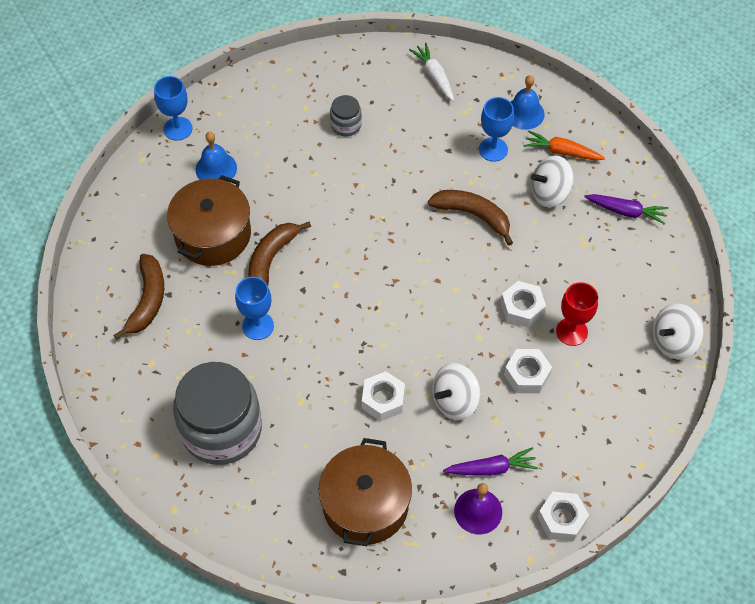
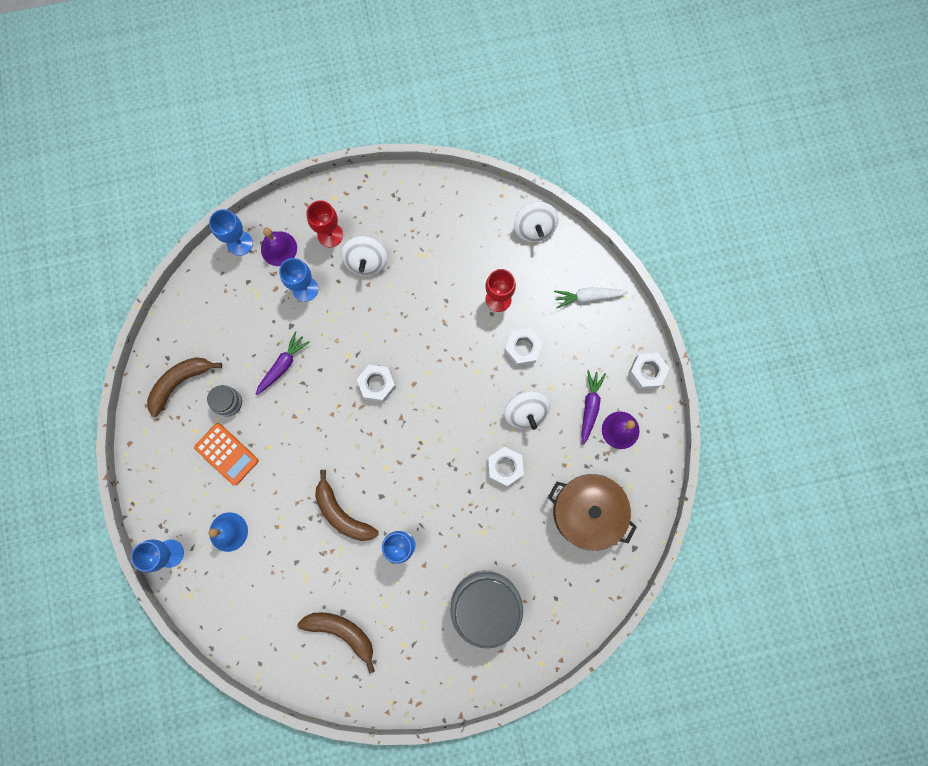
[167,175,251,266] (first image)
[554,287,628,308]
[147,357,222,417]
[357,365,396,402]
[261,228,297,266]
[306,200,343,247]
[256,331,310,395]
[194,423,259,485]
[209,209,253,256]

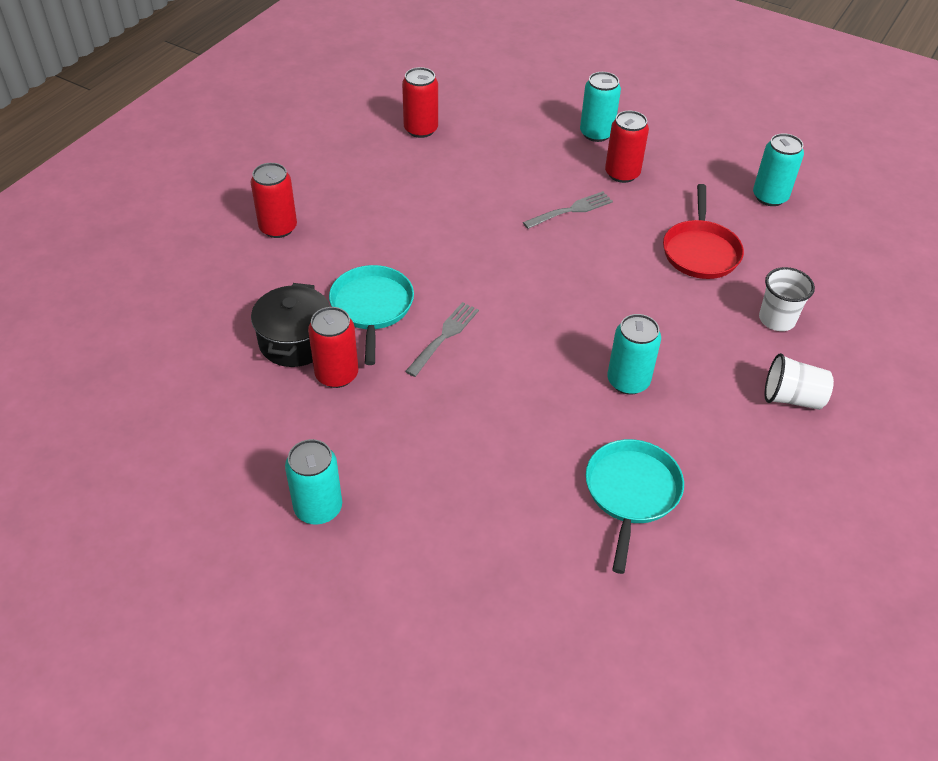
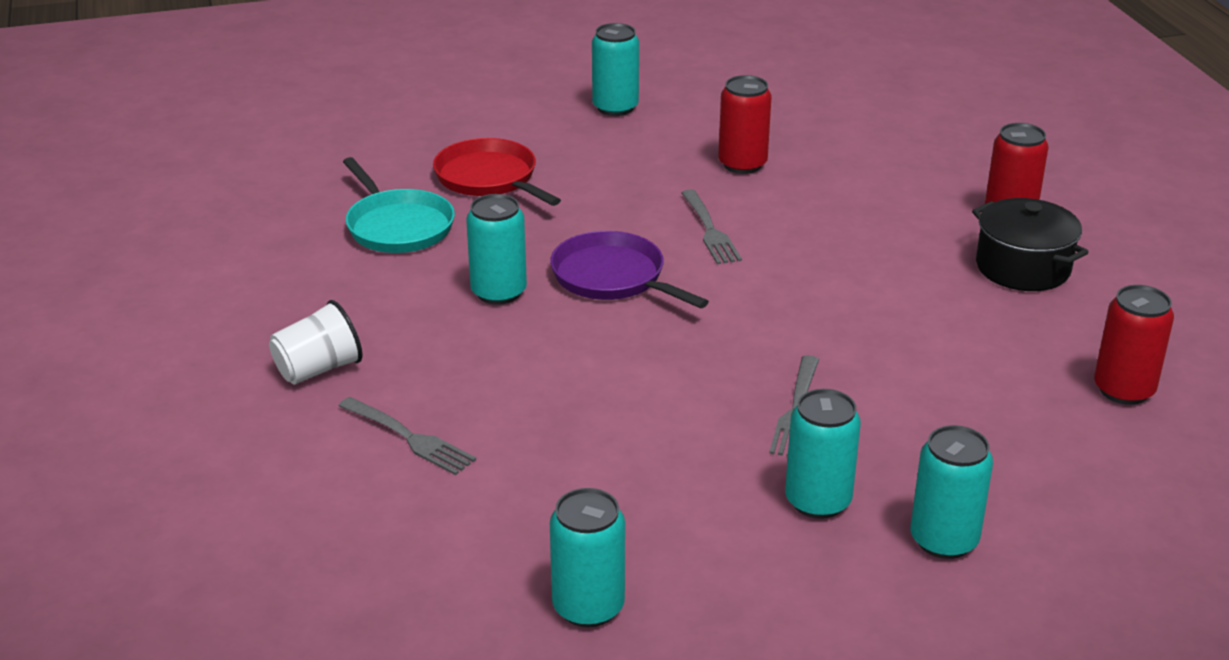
[972,198,1089,291]
[329,265,414,365] (first image)
[785,389,861,519]
[433,138,561,206]
[339,397,476,475]
[550,231,709,308]

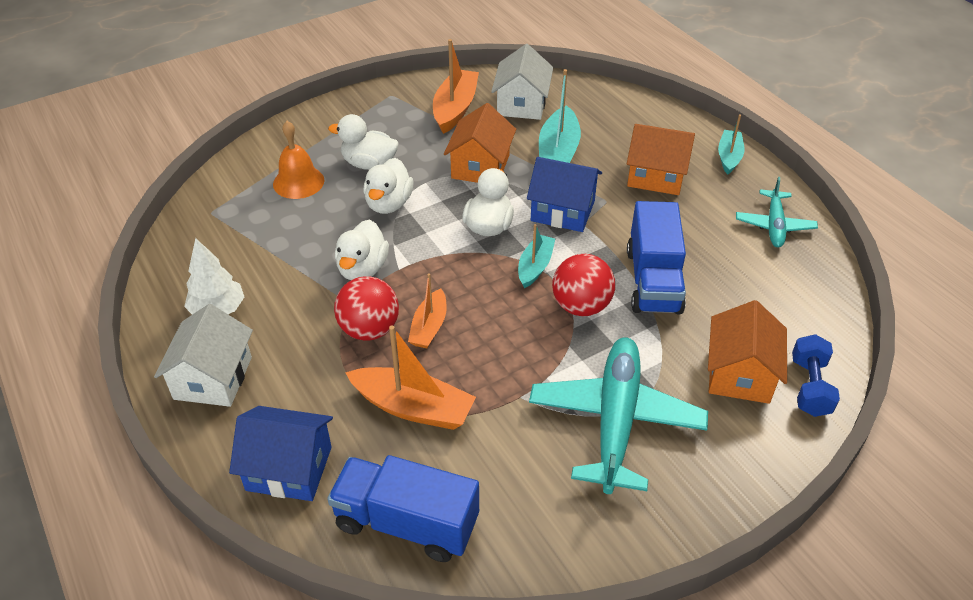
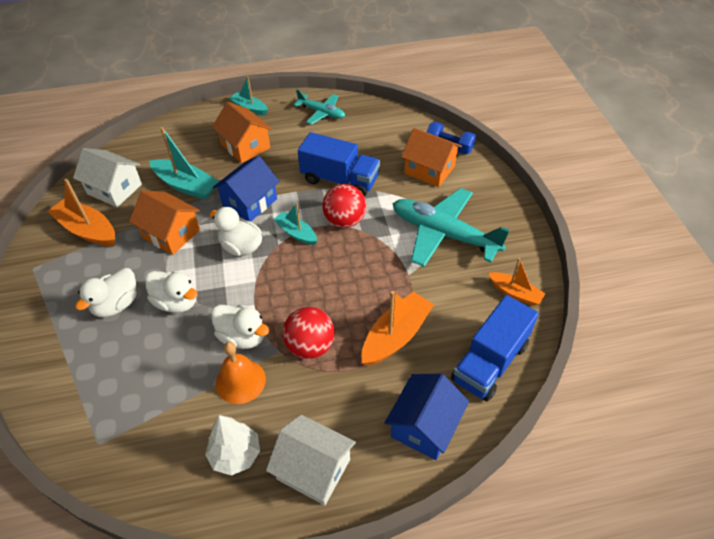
[216,342,266,404]
[488,258,546,306]
[212,102,272,163]

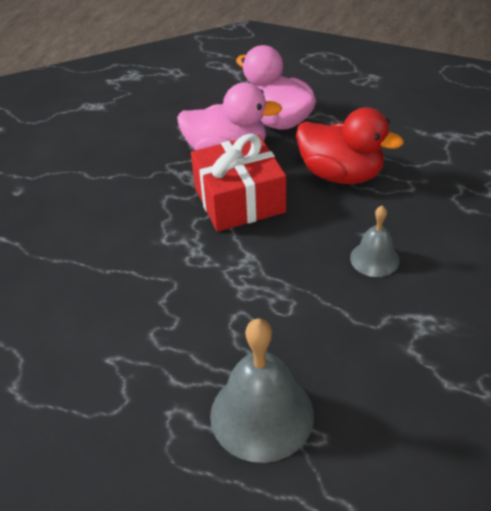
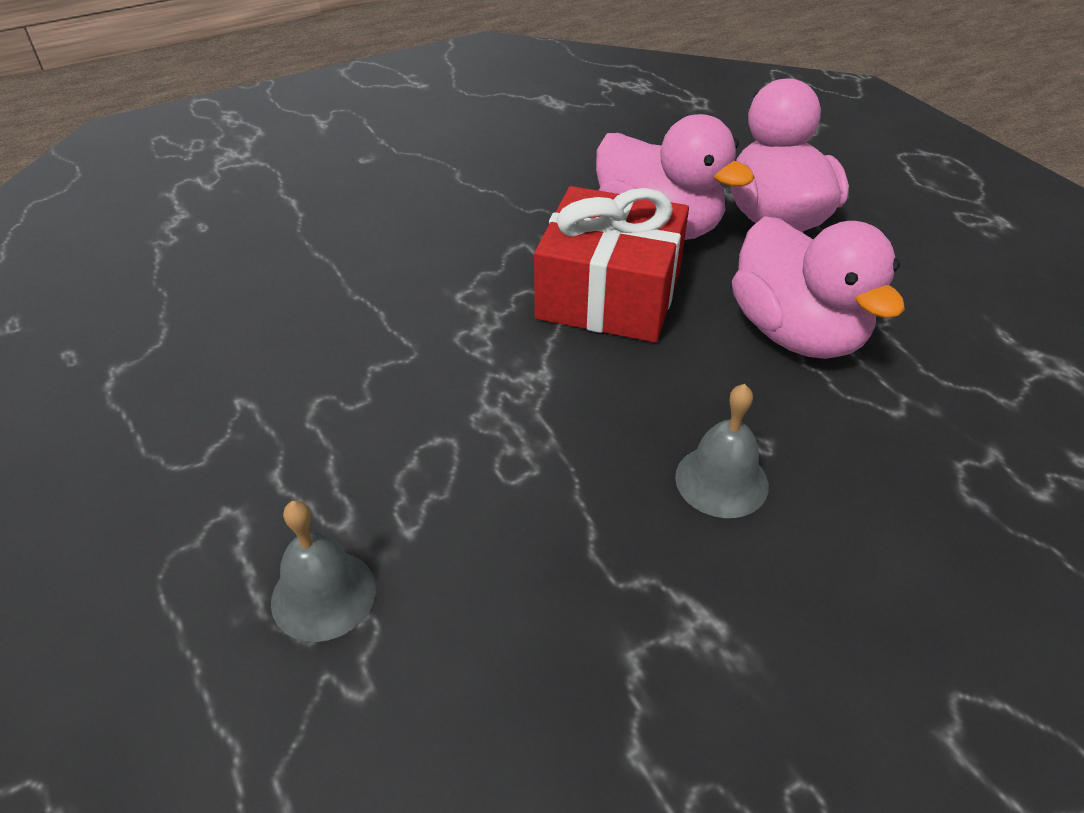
[271,500,376,642]
[732,216,905,359]

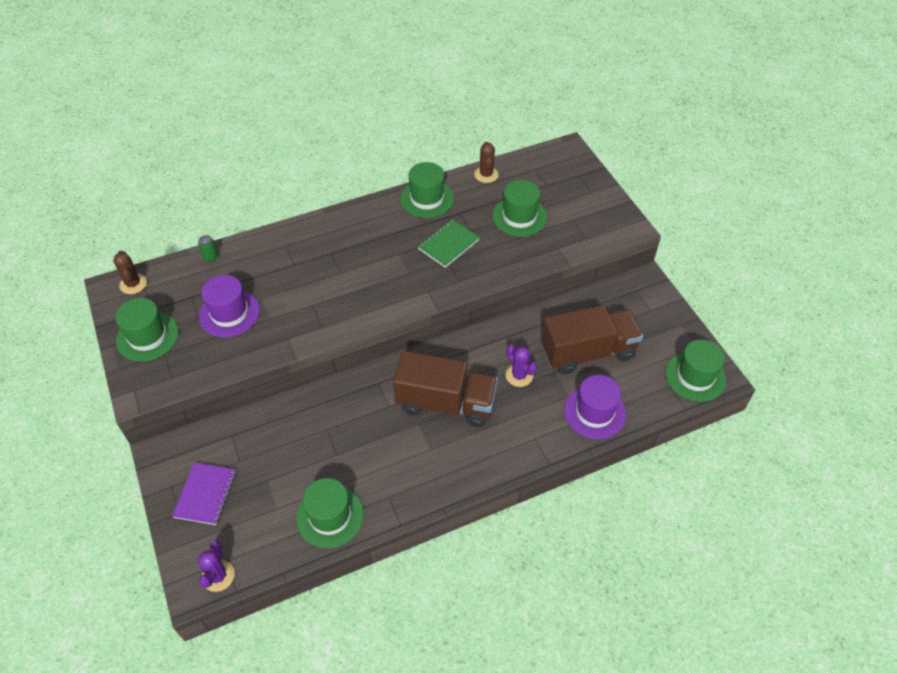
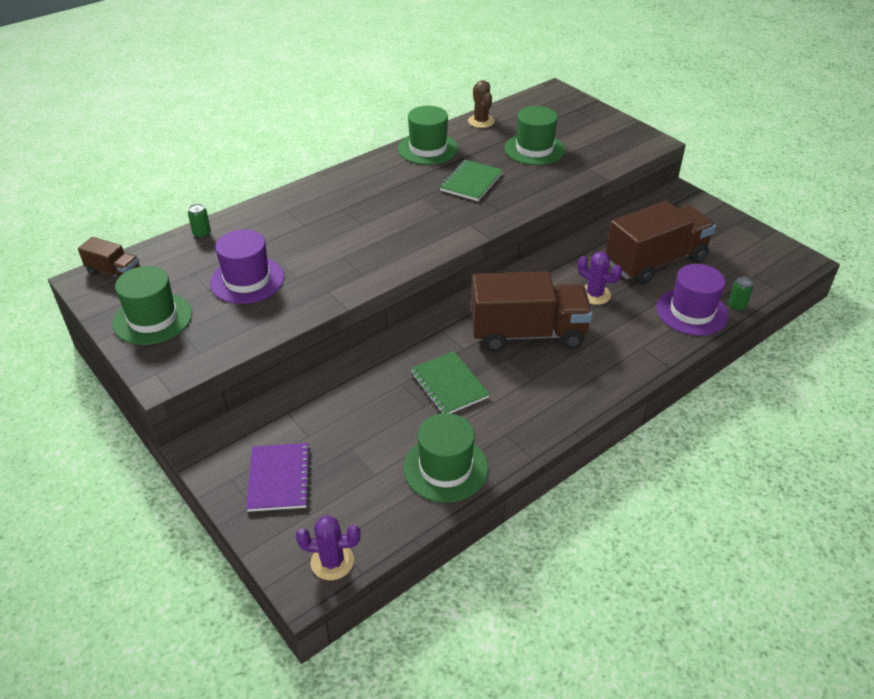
[78,237,141,279]
[296,515,361,580]
[665,340,726,402] (first image)
[410,351,490,413]
[728,277,753,311]

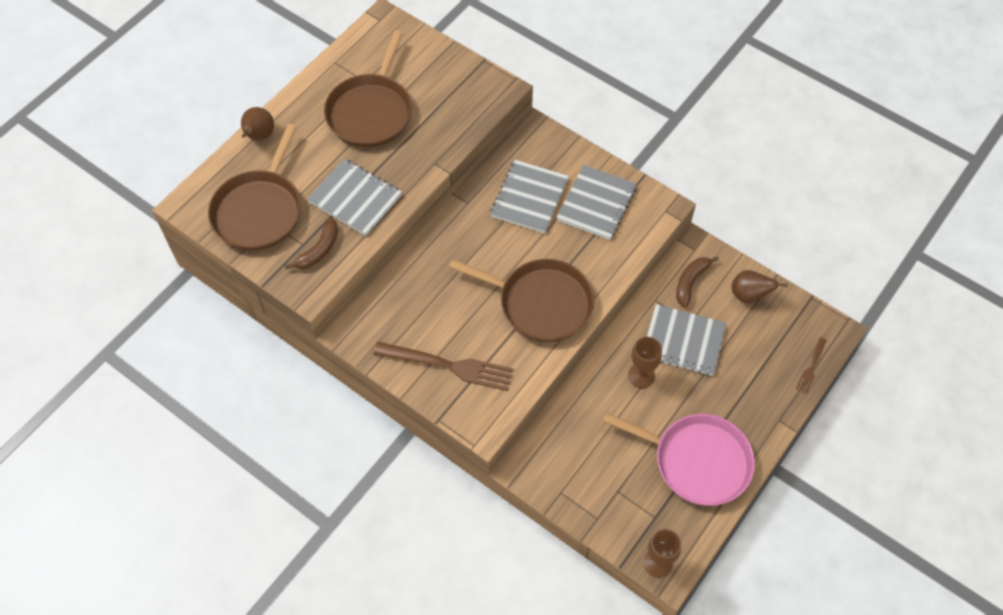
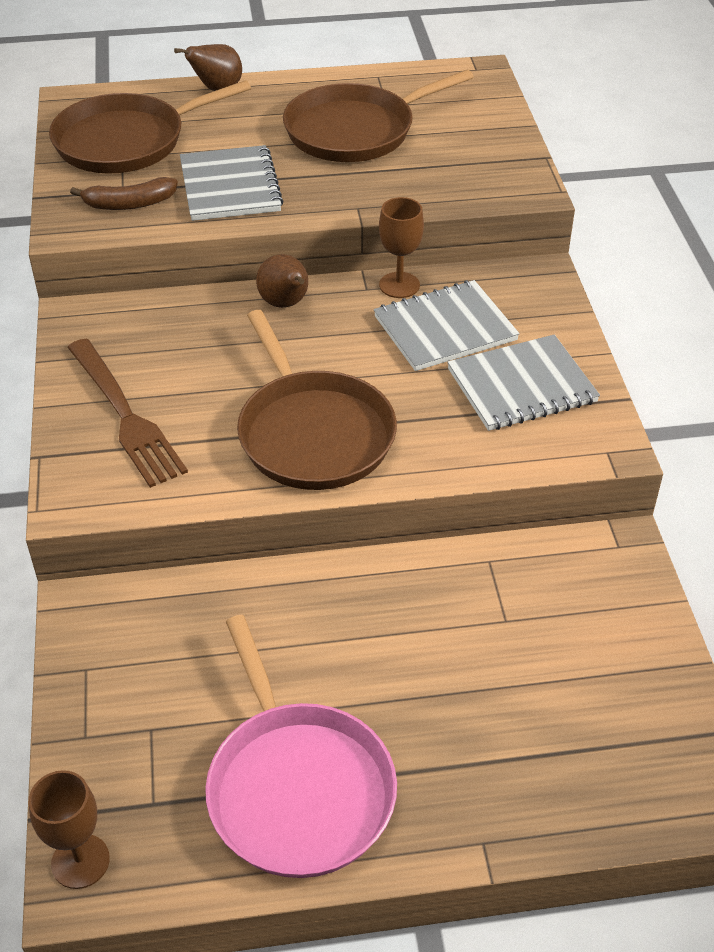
[379,197,424,298]
[647,304,726,376] (first image)
[676,257,719,307] (first image)
[256,254,308,308]
[796,337,826,394] (first image)

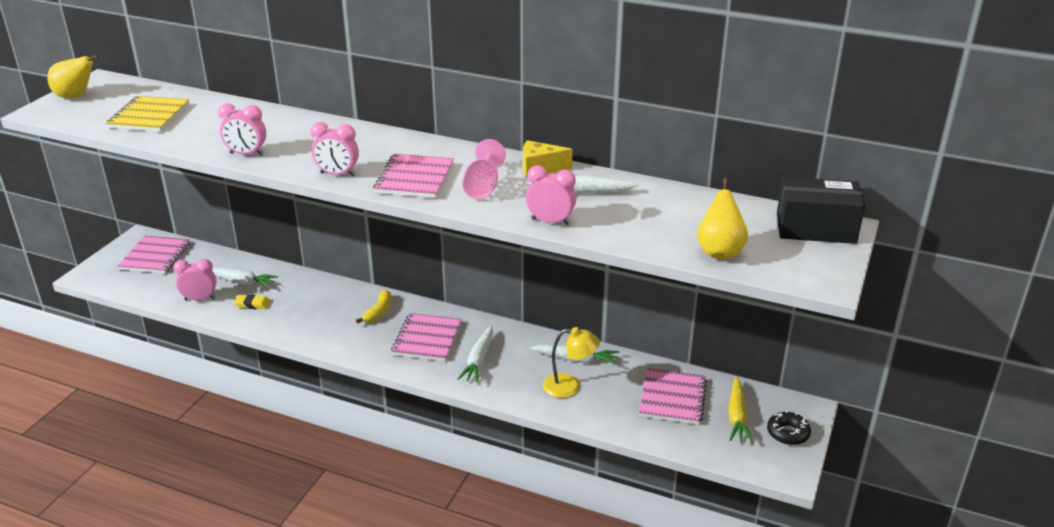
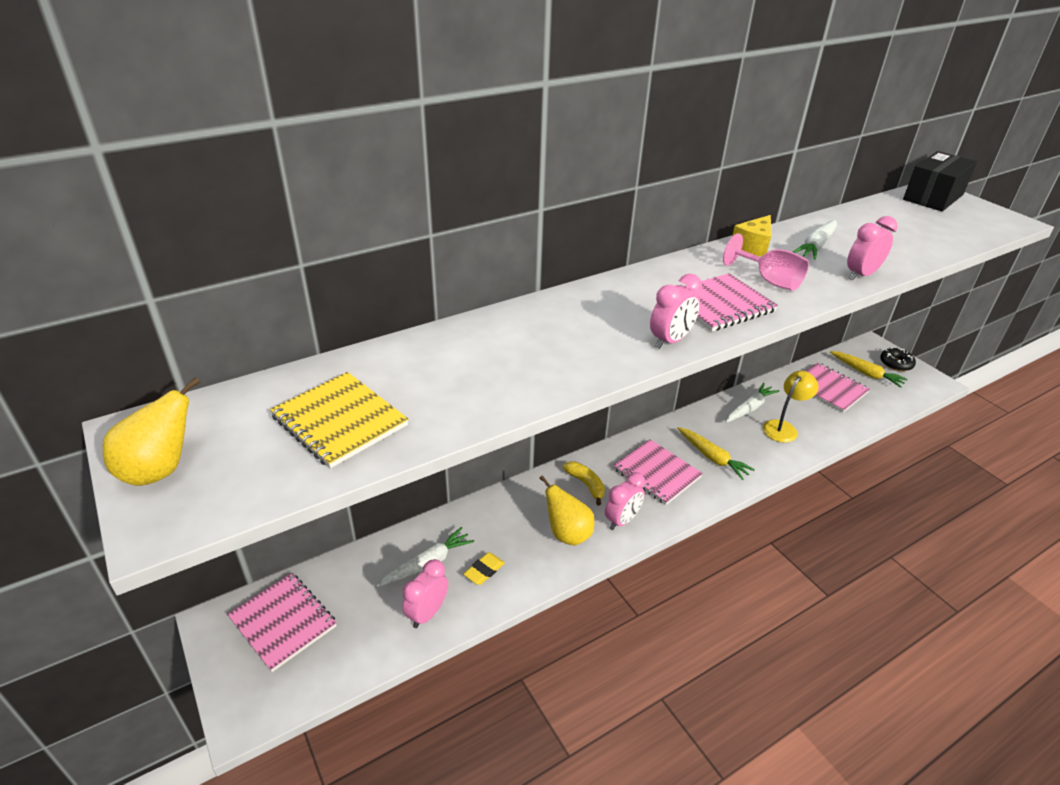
[605,472,645,530]
[685,273,778,331]
[677,427,755,480]
[540,475,594,545]

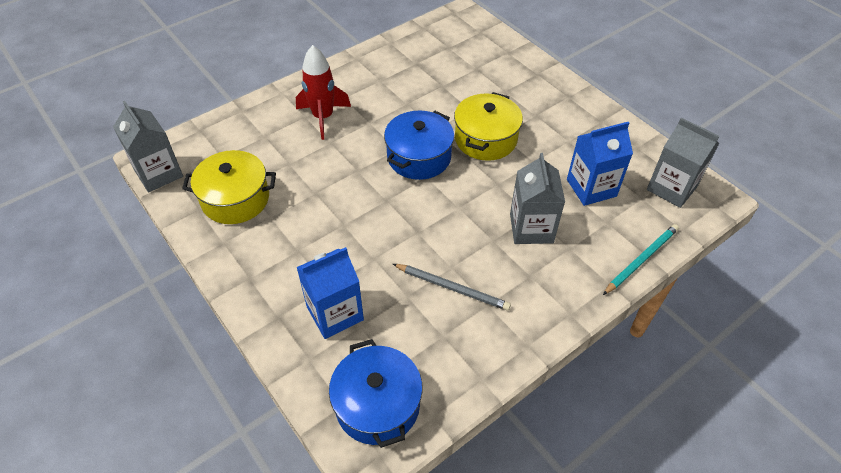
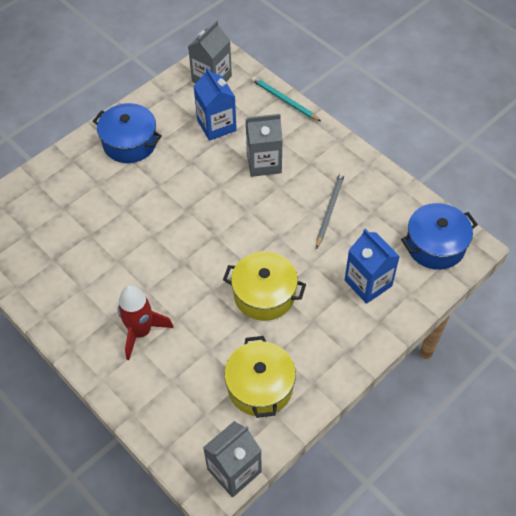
[93,103,162,163]
[223,251,306,321]

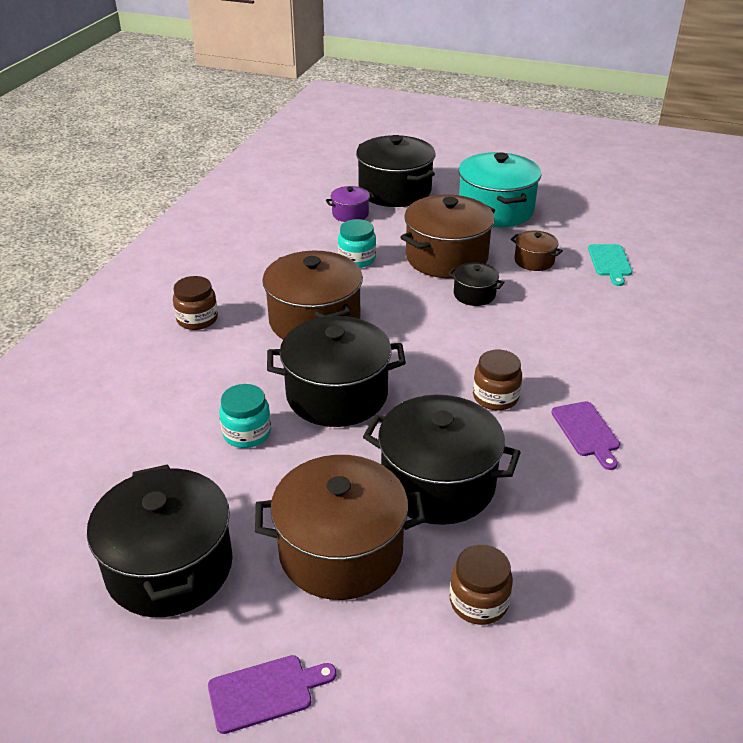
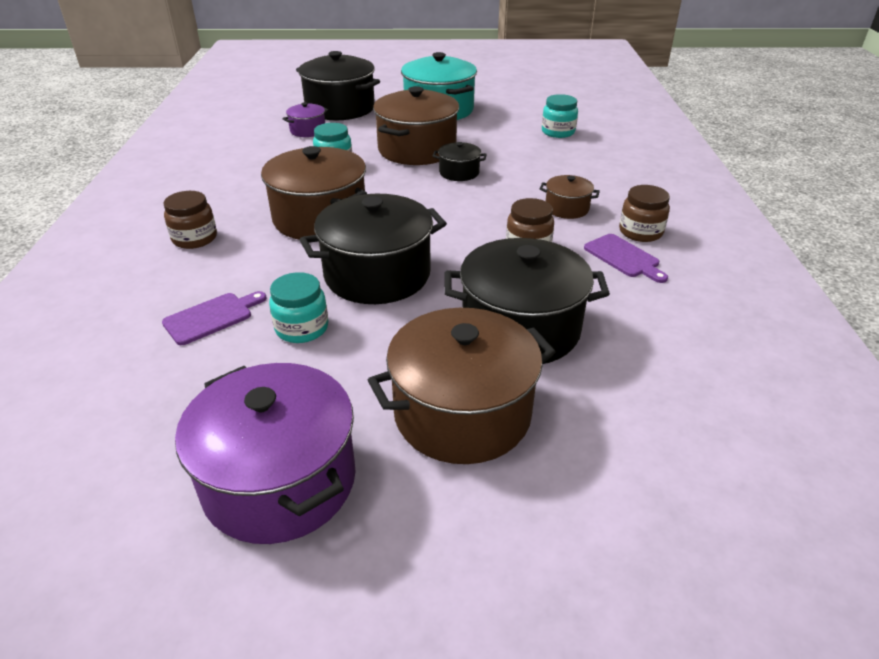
[175,363,356,544]
[162,291,267,345]
[619,185,670,242]
[540,175,600,219]
[542,94,578,138]

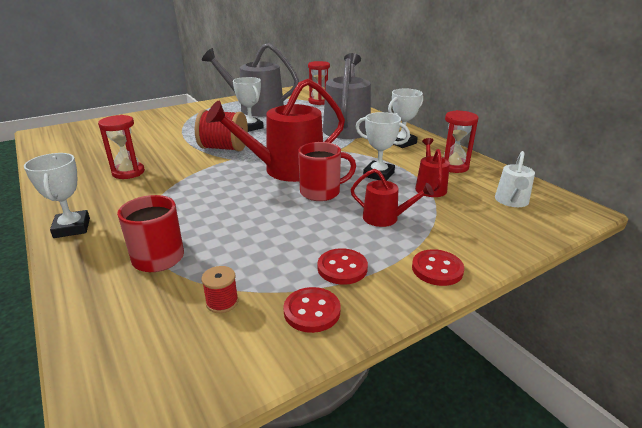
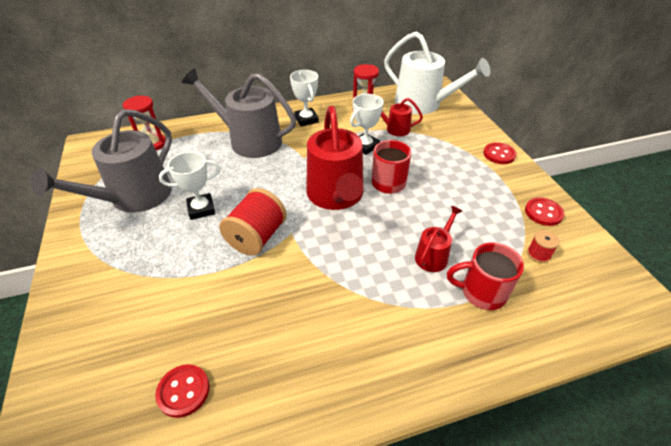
[24,153,90,238] (first image)
[98,115,145,179] (first image)
[155,364,210,418]
[415,206,462,272]
[384,32,490,114]

